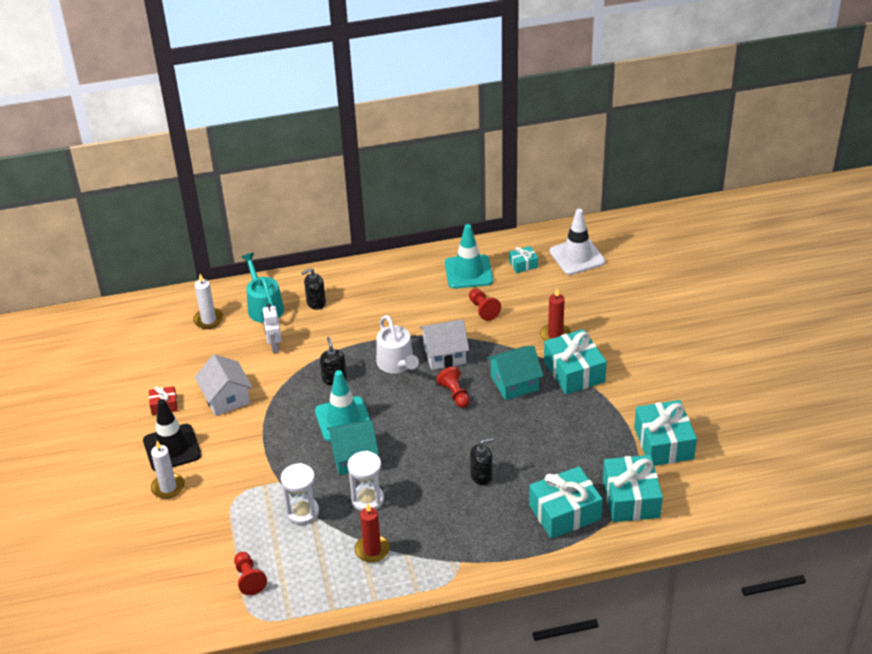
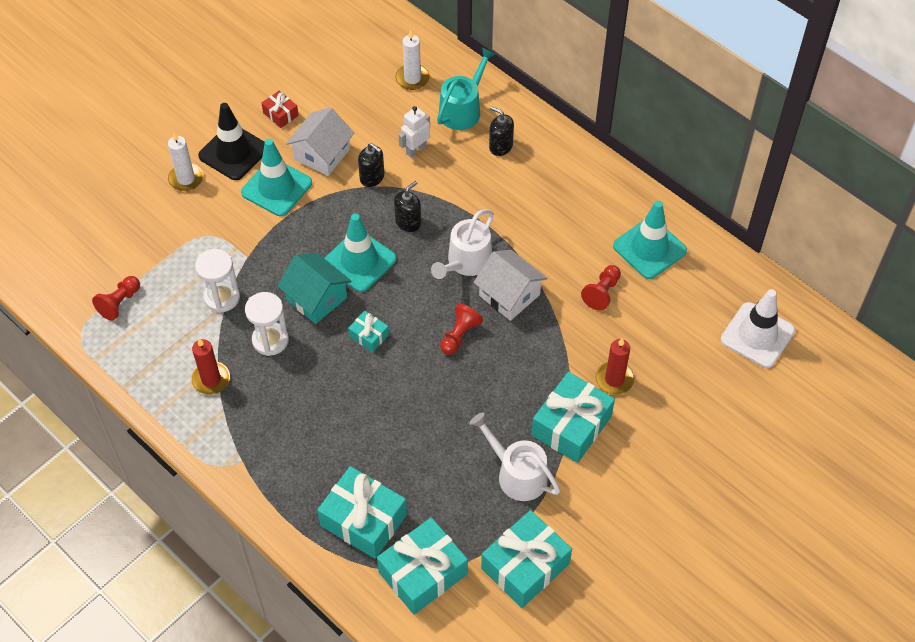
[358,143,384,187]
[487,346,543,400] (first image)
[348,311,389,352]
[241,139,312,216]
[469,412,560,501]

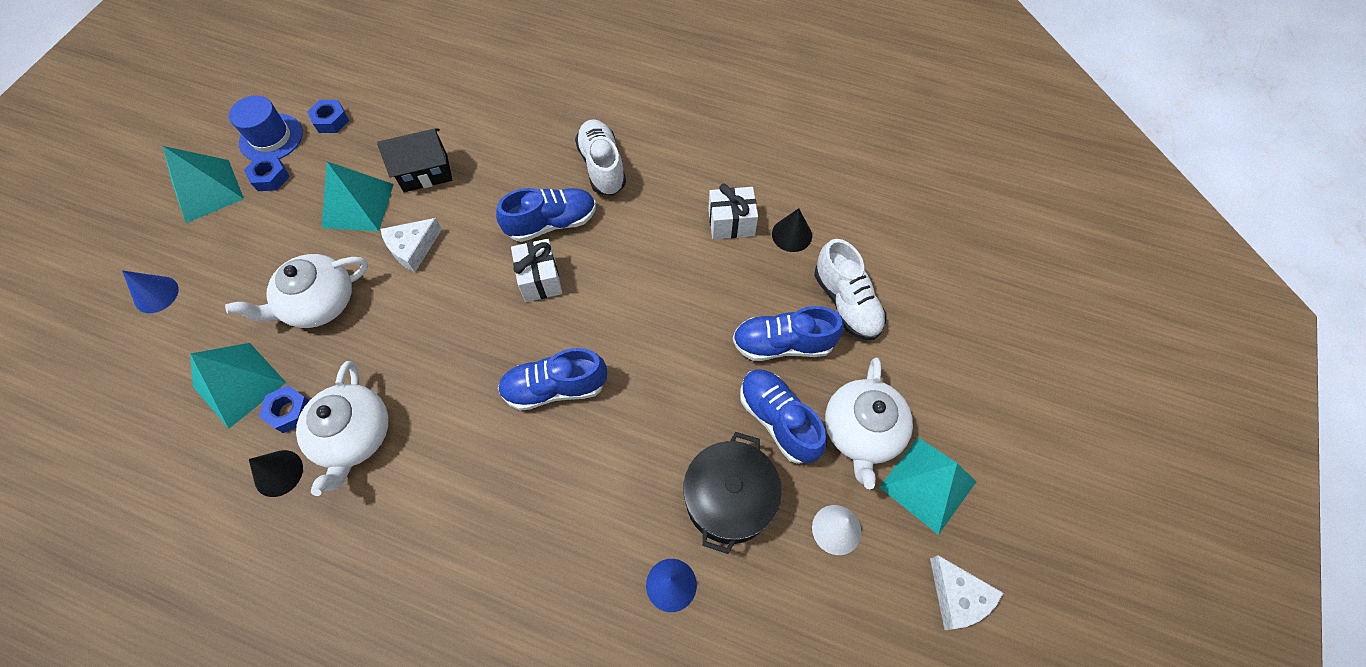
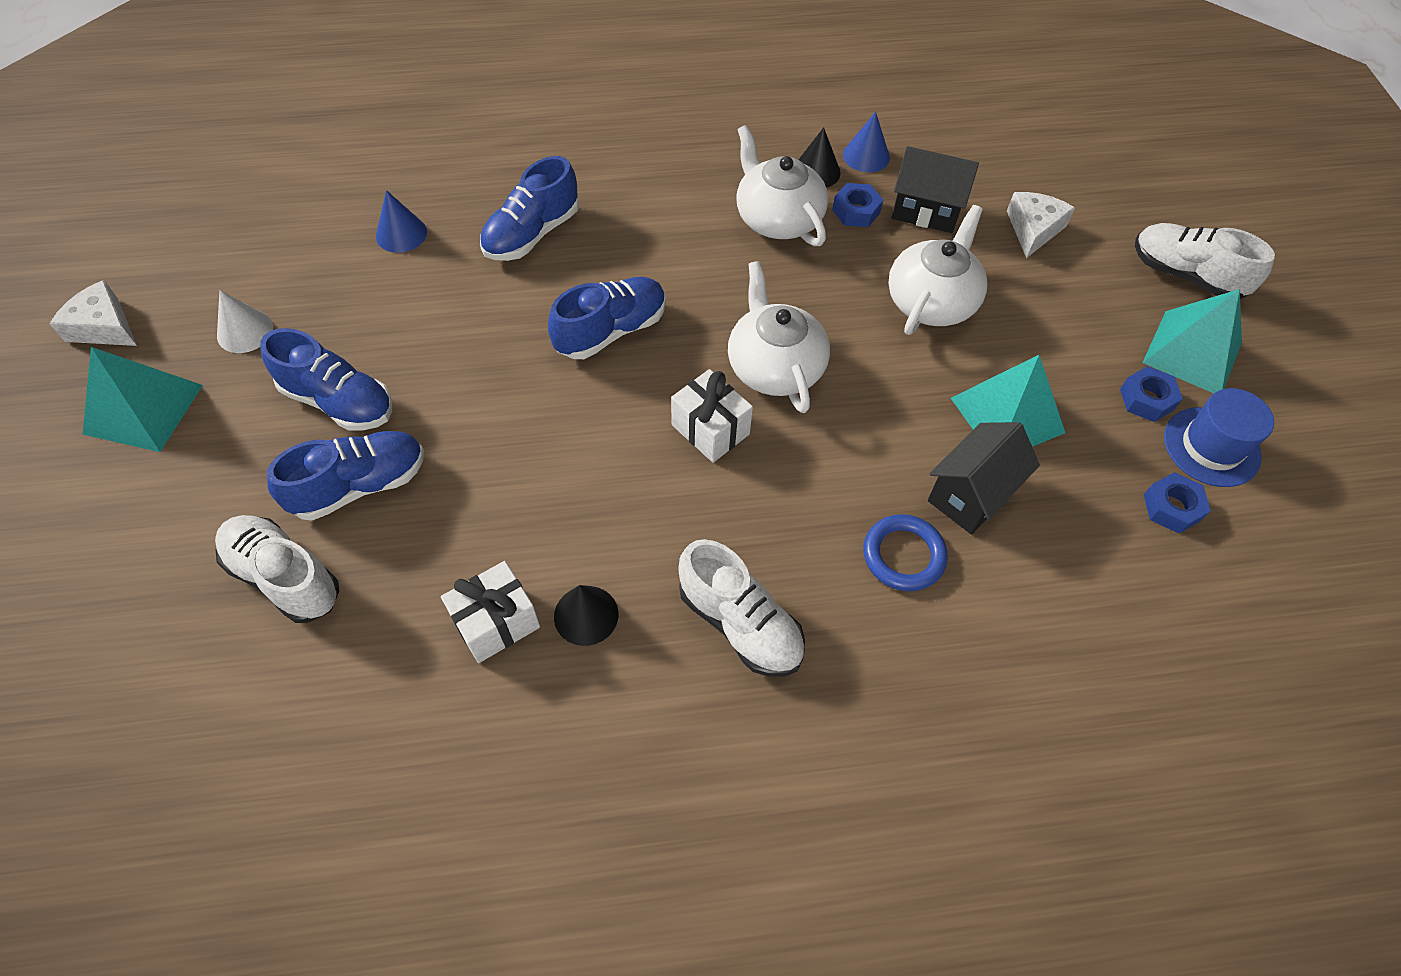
[843,112,890,172]
[891,146,979,233]
[1007,192,1075,258]
[480,156,579,261]
[683,432,782,554] (first image)
[554,585,618,646]
[728,261,830,413]
[863,514,948,591]
[1135,223,1275,299]

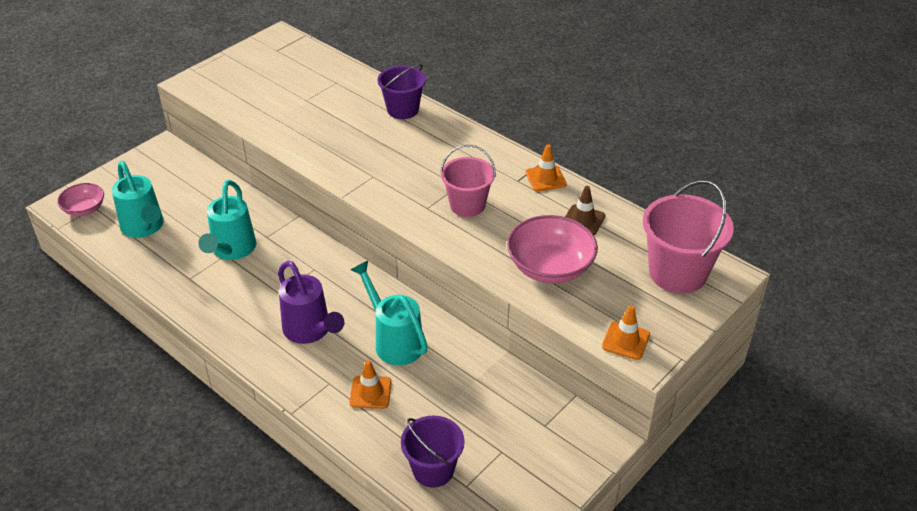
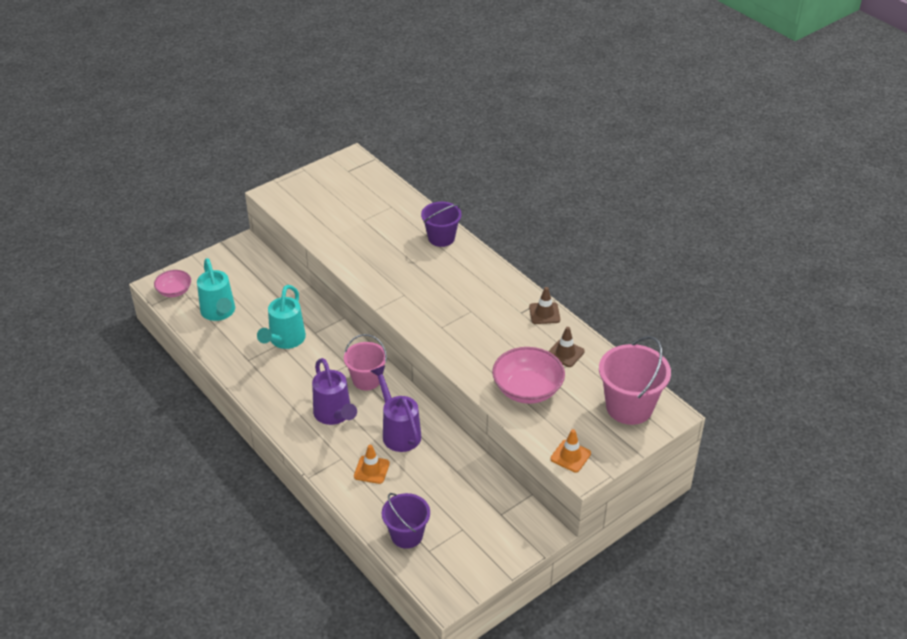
[371,366,421,452]
[344,334,387,390]
[529,287,560,324]

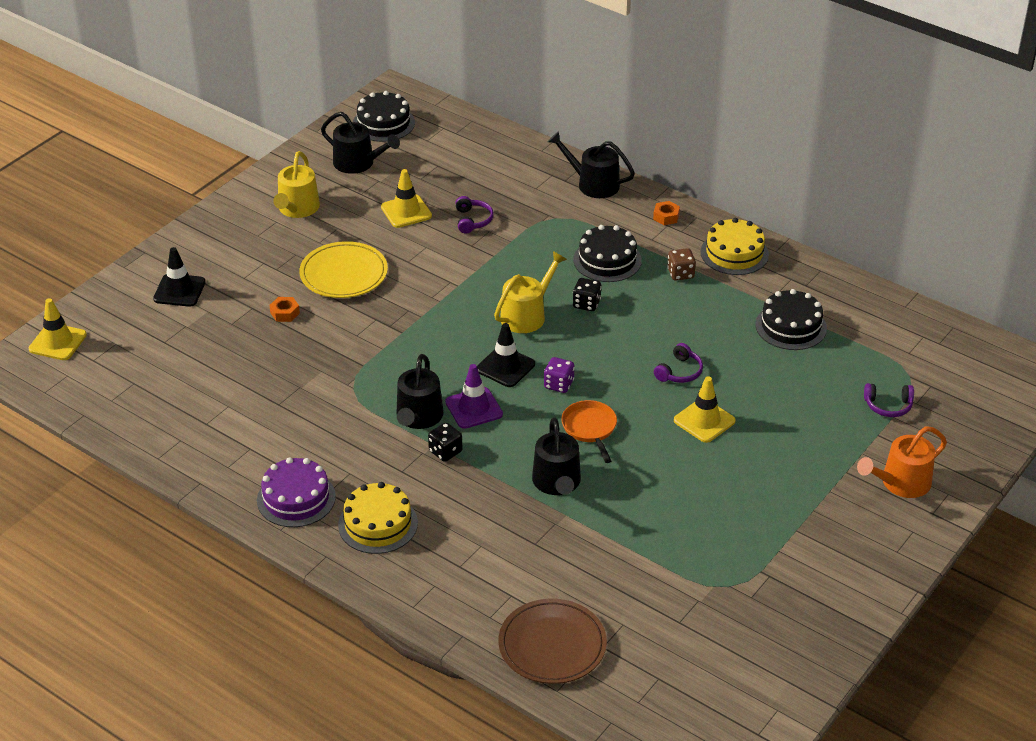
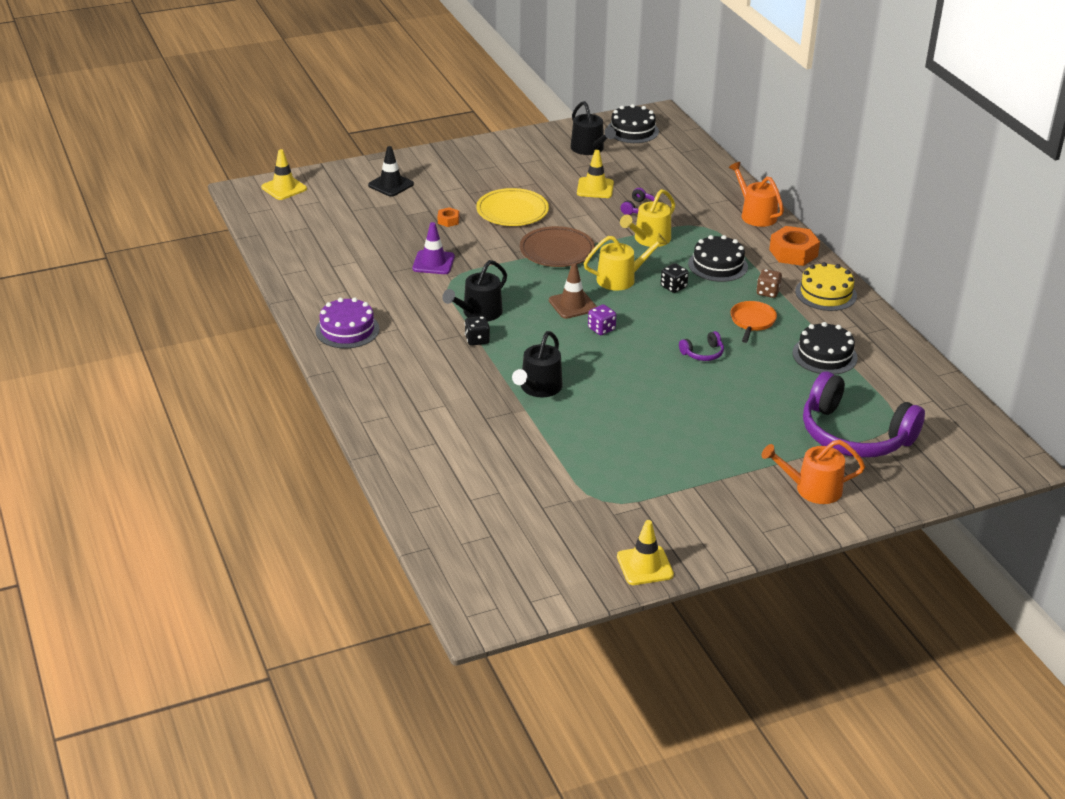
[620,189,675,247]
[338,482,418,554] (first image)
[412,222,455,274]
[549,264,597,319]
[520,226,595,267]
[729,162,784,227]
[730,301,777,343]
[769,226,820,266]
[617,520,674,585]
[803,371,925,458]

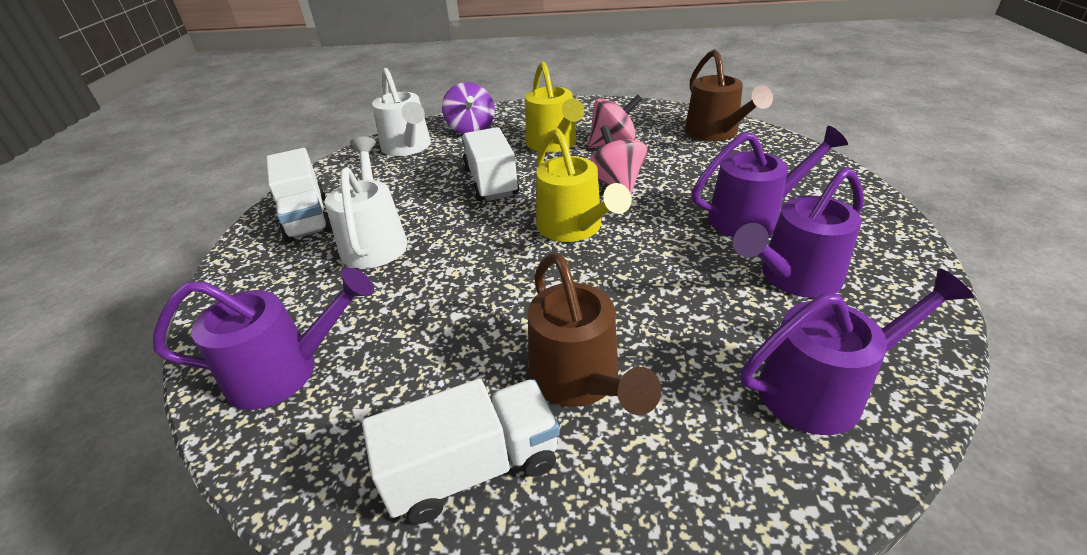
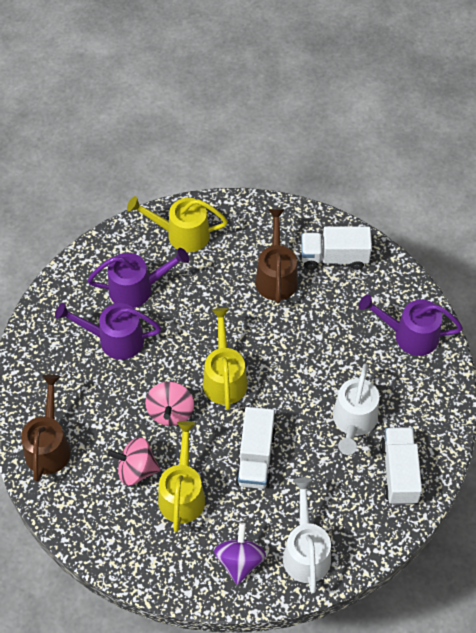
[127,196,228,252]

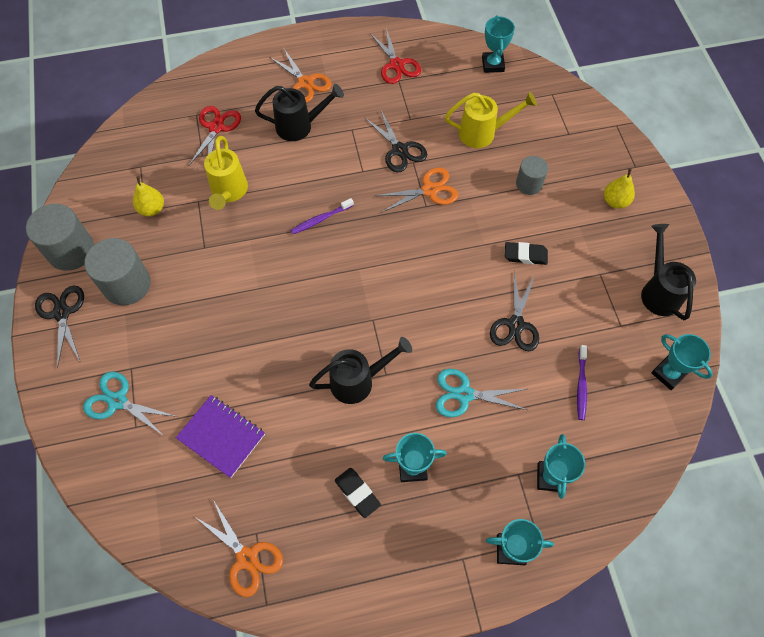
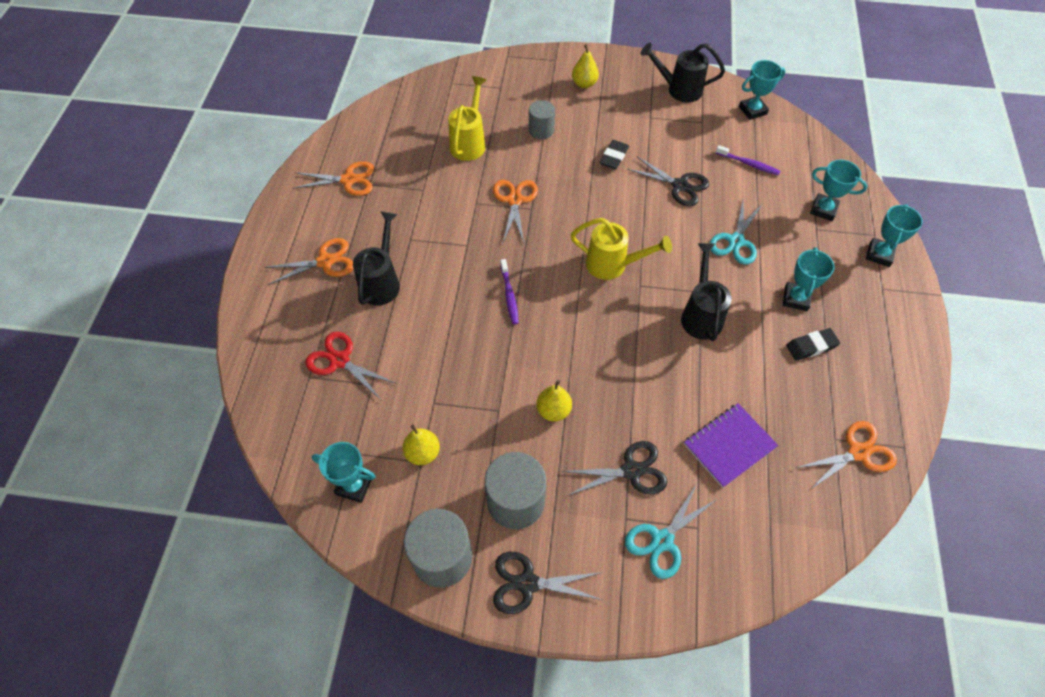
[571,218,672,280]
[562,441,667,496]
[293,161,374,196]
[312,442,376,503]
[536,380,572,421]

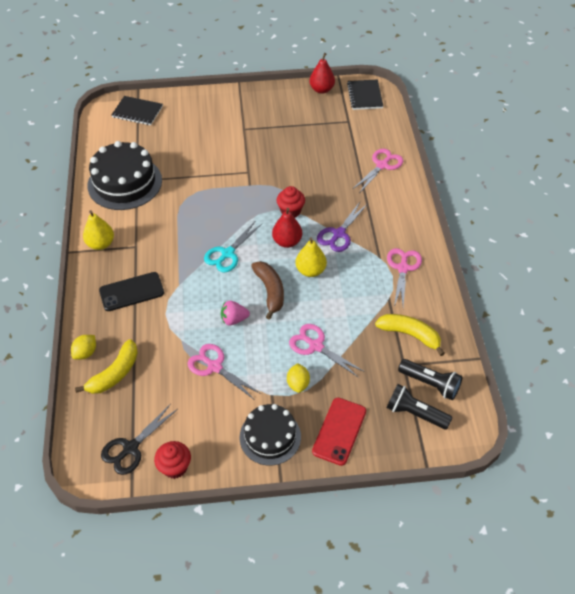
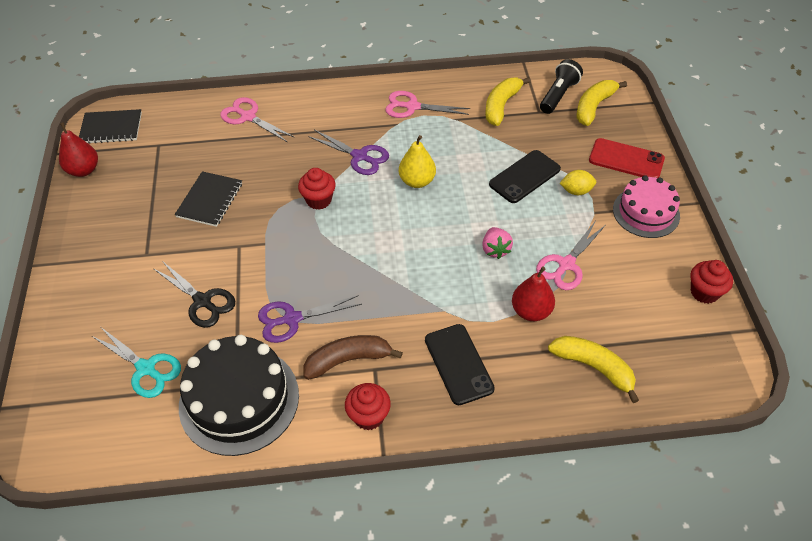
[71,335,96,360] (first image)
[345,383,391,430]
[154,261,235,328]
[175,171,242,227]
[92,327,181,398]
[613,175,680,238]
[304,335,403,380]
[512,266,555,321]
[489,150,561,203]
[576,80,627,126]
[258,295,362,343]

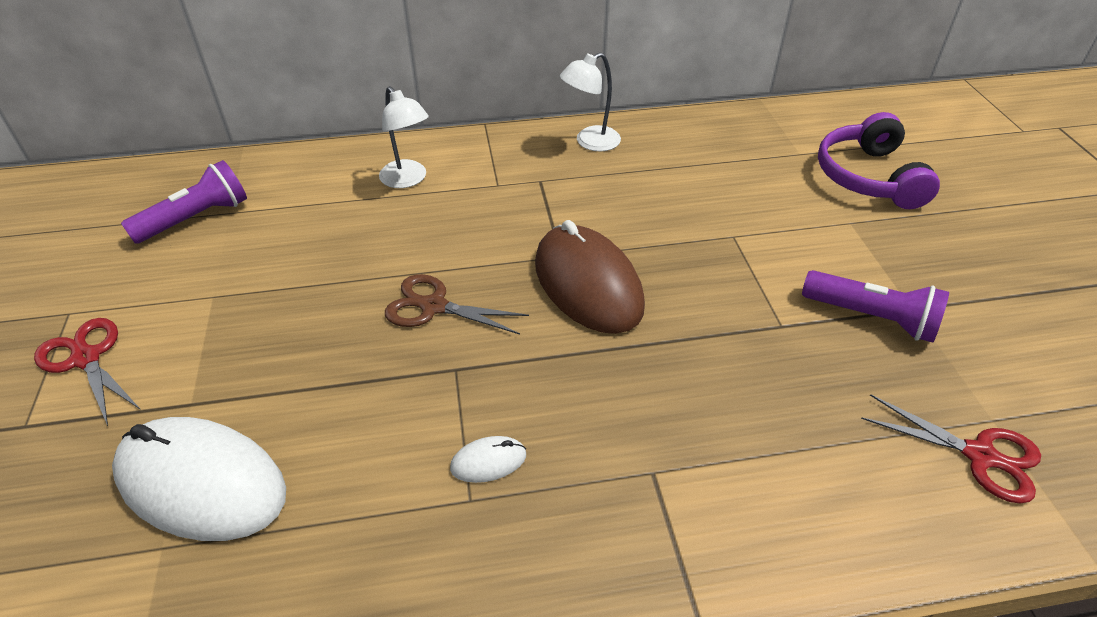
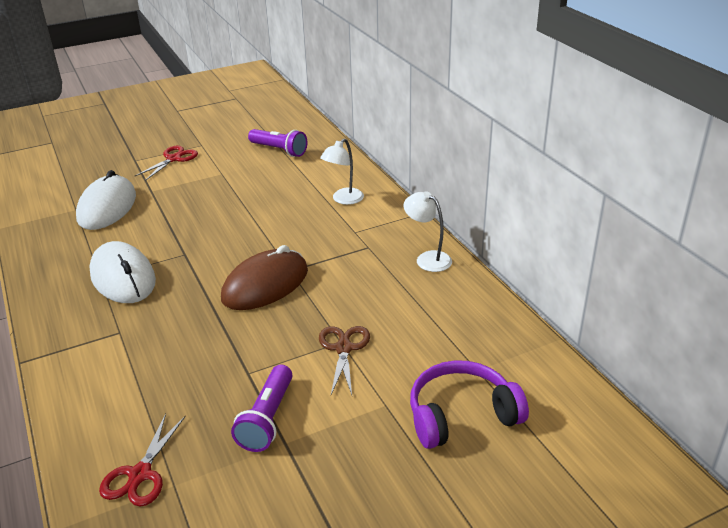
[319,326,370,395]
[89,241,156,303]

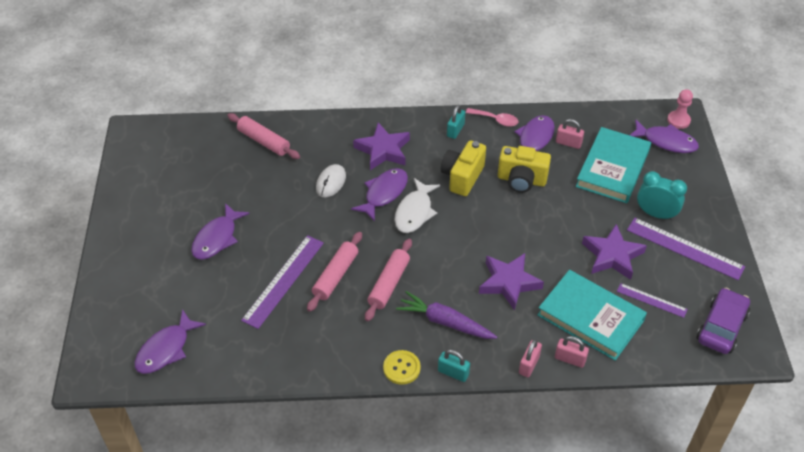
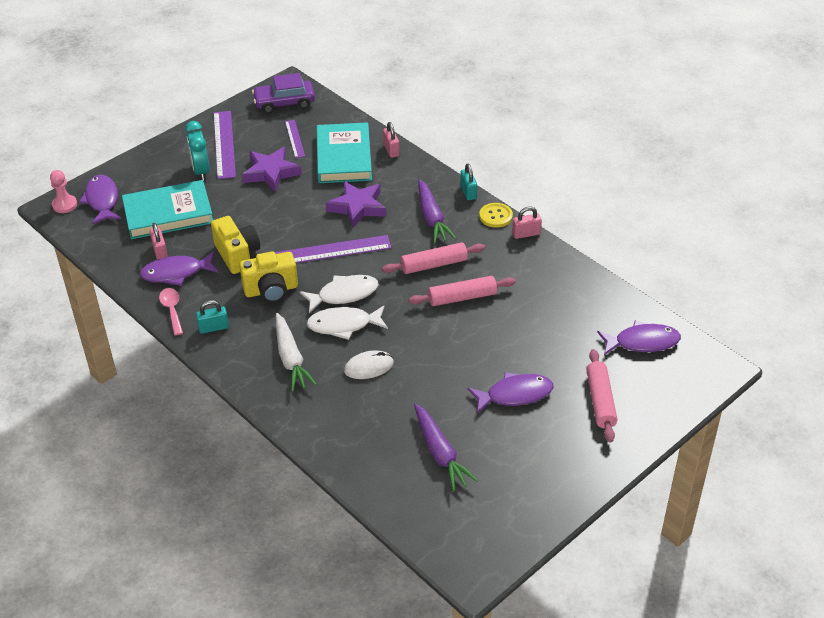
[586,349,617,442]
[275,235,391,263]
[307,306,388,340]
[276,313,317,392]
[512,207,542,239]
[414,403,478,491]

